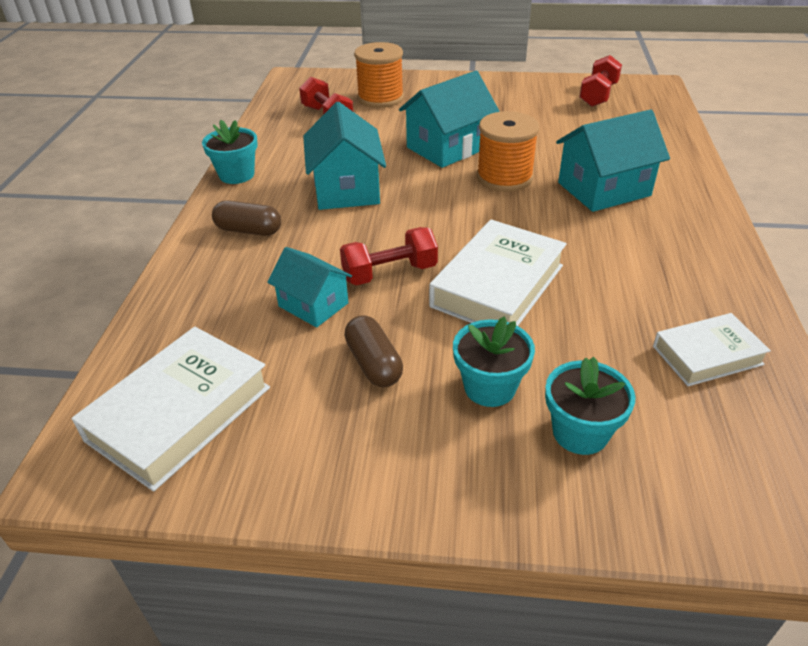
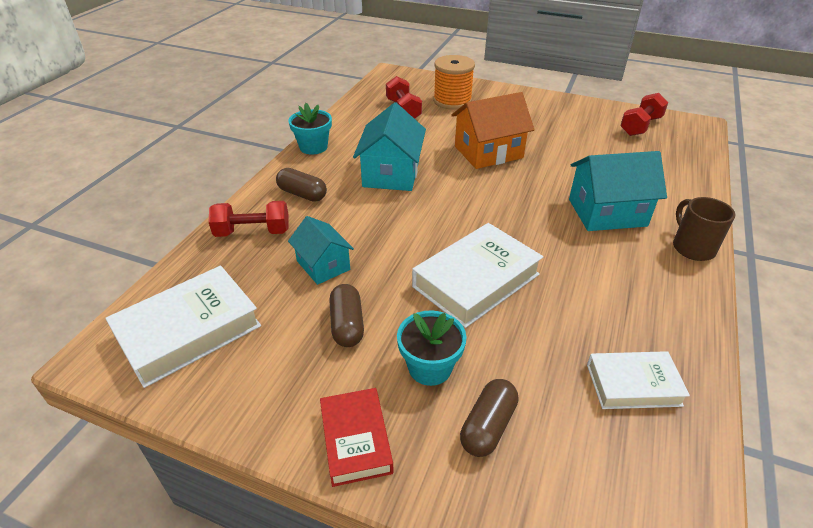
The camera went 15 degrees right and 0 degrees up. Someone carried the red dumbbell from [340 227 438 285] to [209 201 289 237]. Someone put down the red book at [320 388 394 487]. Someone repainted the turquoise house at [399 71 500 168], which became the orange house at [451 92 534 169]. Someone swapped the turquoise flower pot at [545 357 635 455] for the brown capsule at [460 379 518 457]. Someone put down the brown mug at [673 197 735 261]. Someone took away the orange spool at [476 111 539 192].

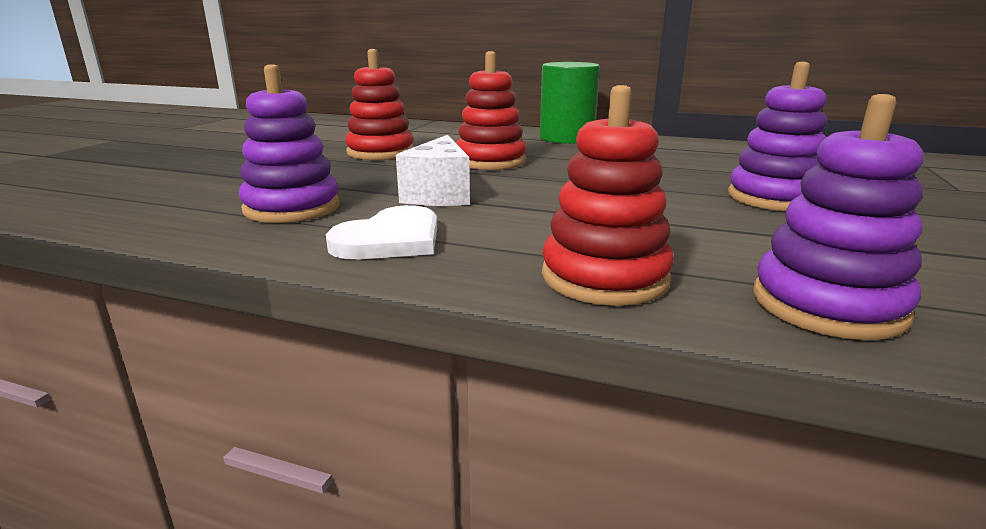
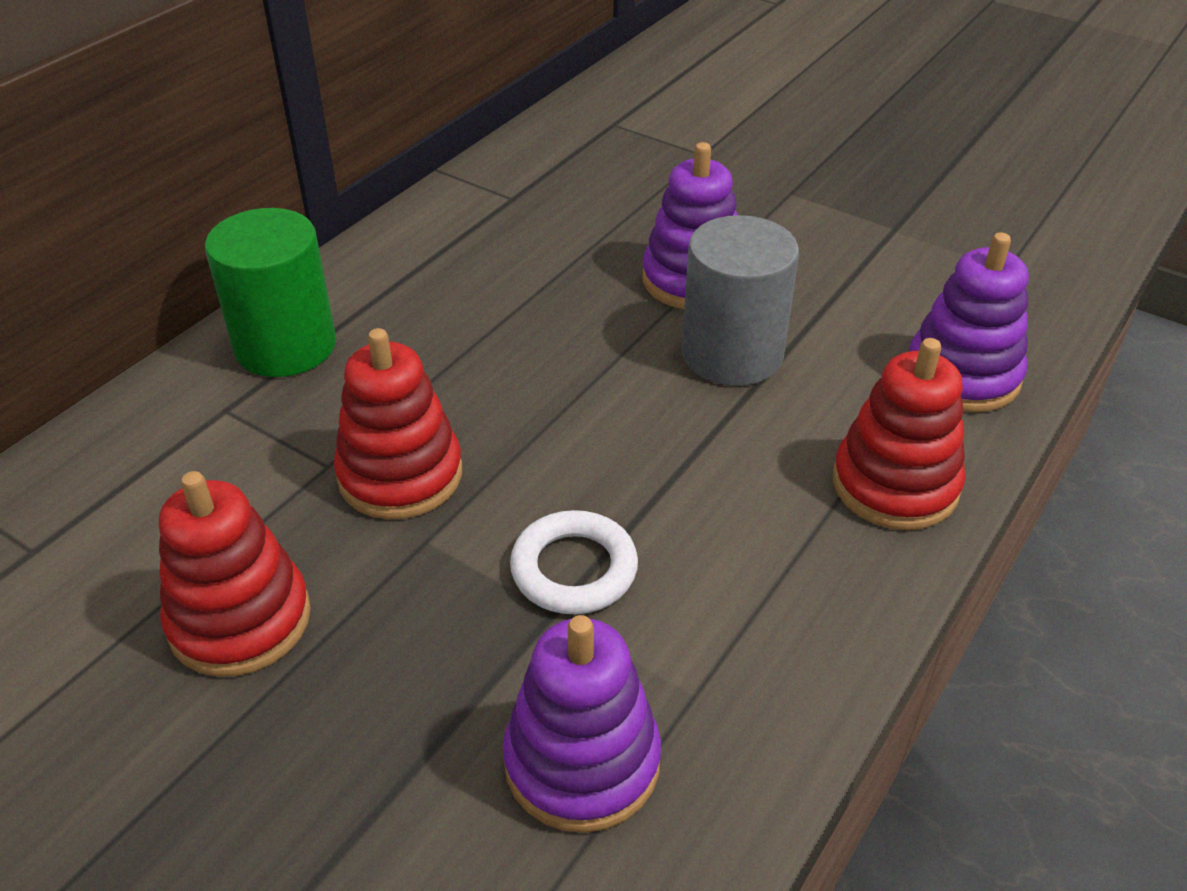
The camera went 75 degrees left and 20 degrees up. Someone swapped the white cheese at [396 135 470 206] for the white ring at [510 510 638 614]. Someone put down the grey cylinder at [682 215 799 386]. Someone took away the white heart at [326 205 437 260].

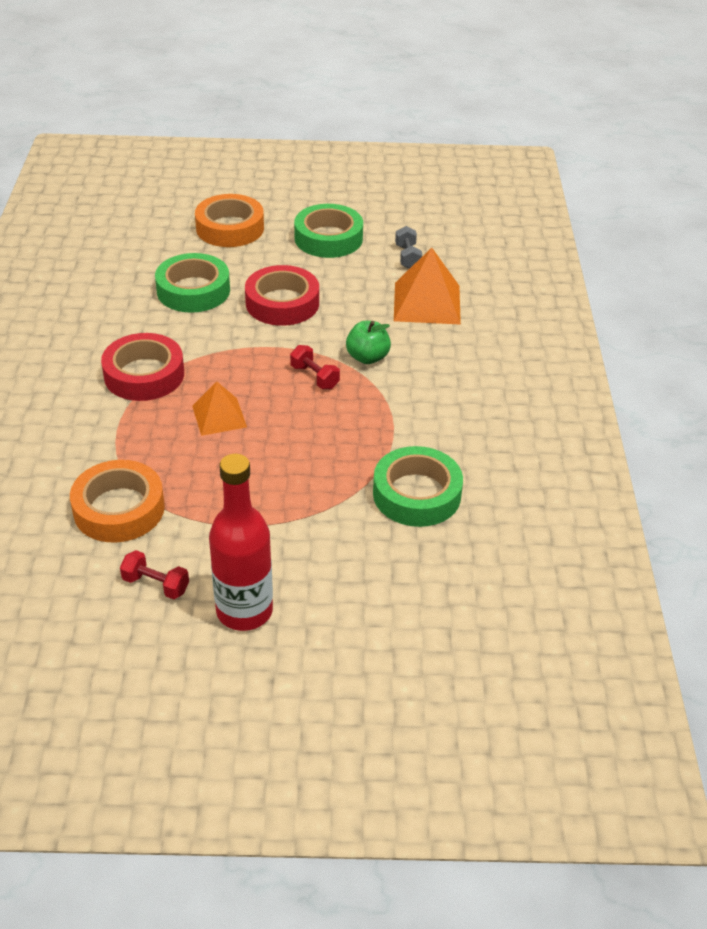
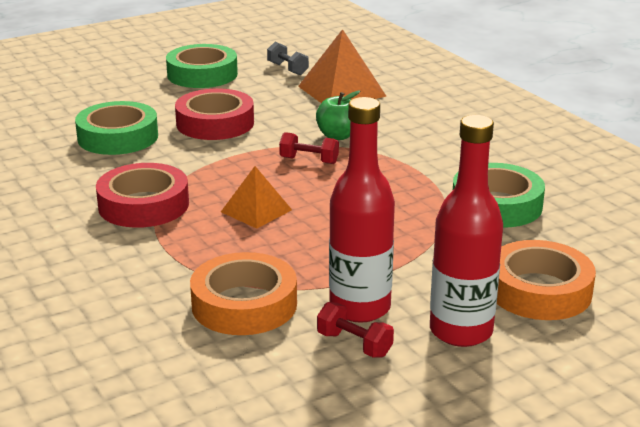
The camera went 30 degrees left and 15 degrees down. Someone rotated the red dumbbell at [120 550 189 600] by 45 degrees clockwise. Someone put down the red bottle at [329 97 395 323]. Someone carried the orange tape from [195 194 264 247] to [497 240 596 320].

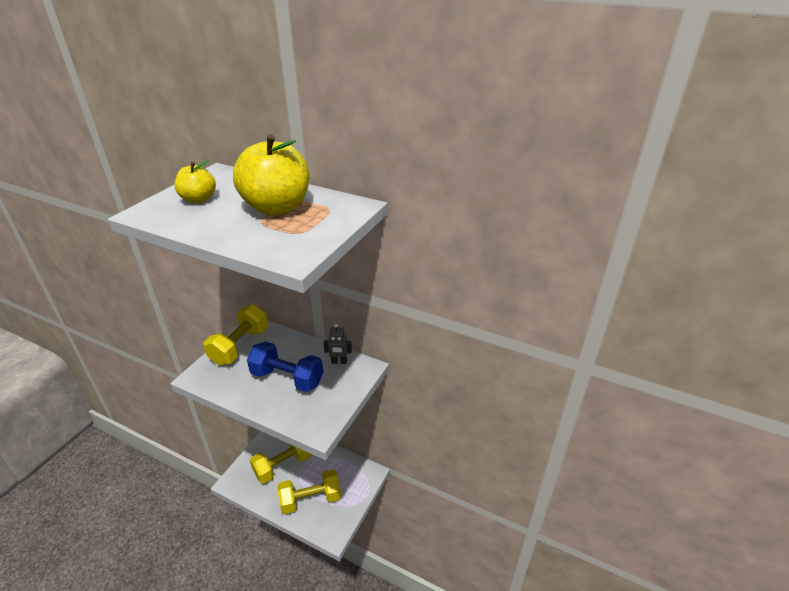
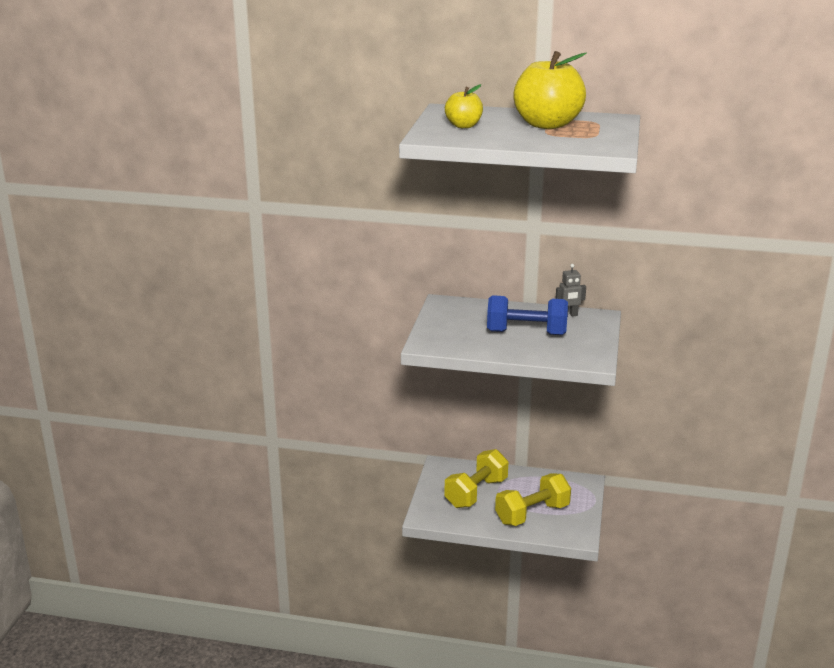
The camera went 15 degrees left and 10 degrees down. Someone took away the yellow dumbbell at [204 304 268 365].

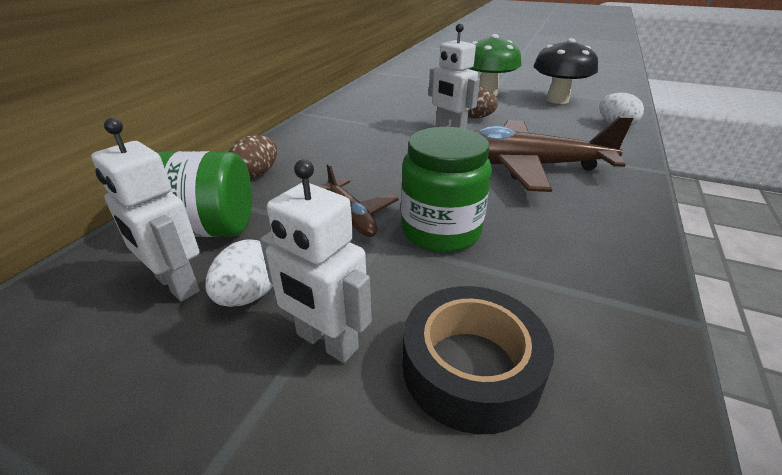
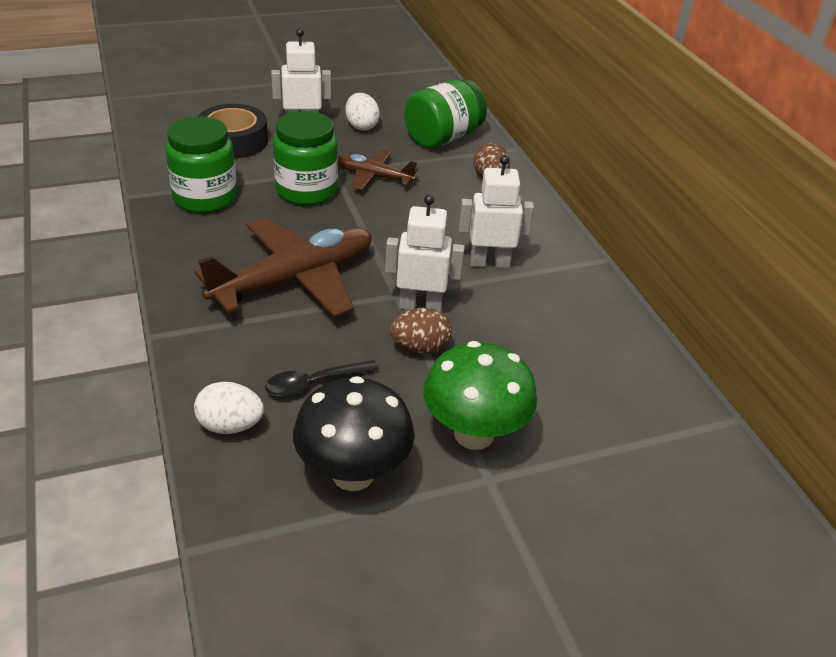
The camera went 135 degrees right and 5 degrees up. Someone put down the green jar at [165 116 237 213]. Someone put down the black spoon at [265 360 379 397]. Someone carried the white robot from [91 118 200 302] to [459 155 534 268].

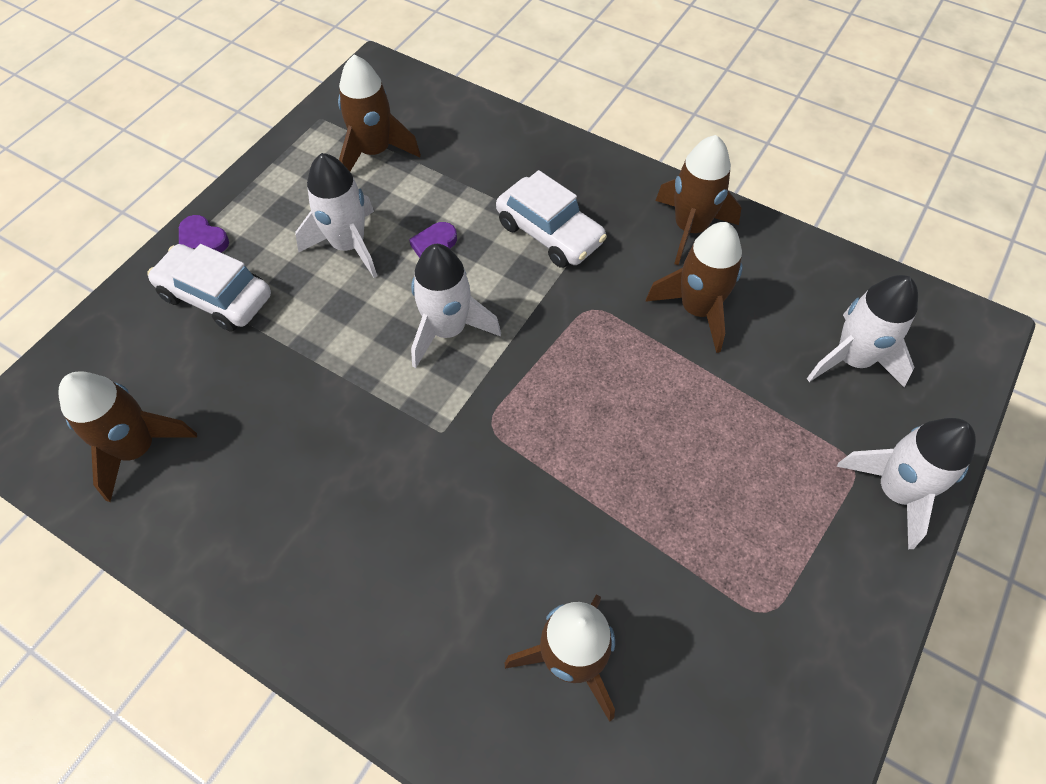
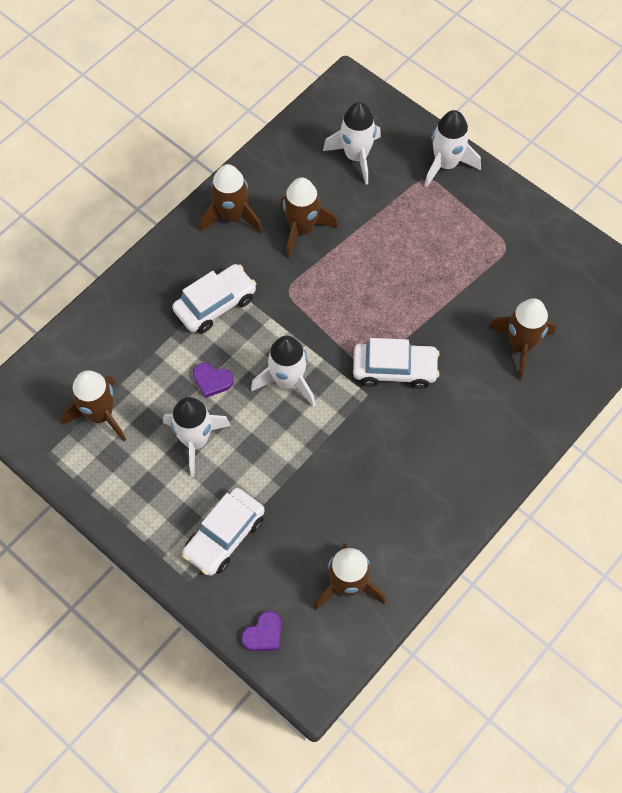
The camera went 80 degrees left and 5 degrees up. Someone carried the purple heart from [179 215 229 252] to [241 611 281 651]. Someone put down the white car at [353 338 440 389].

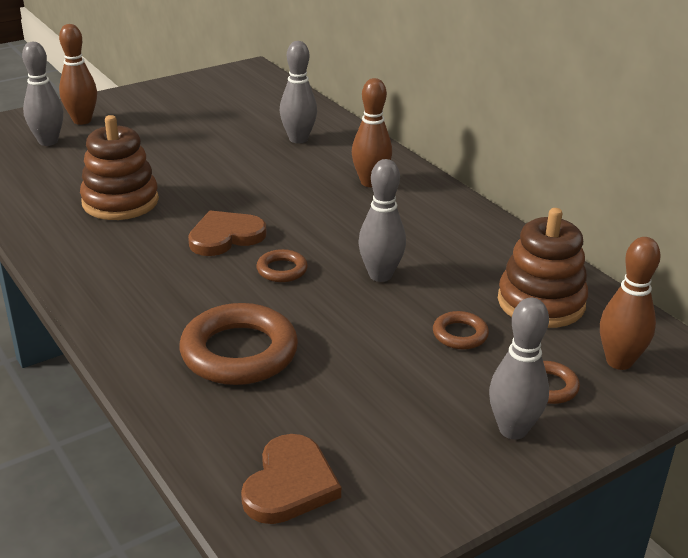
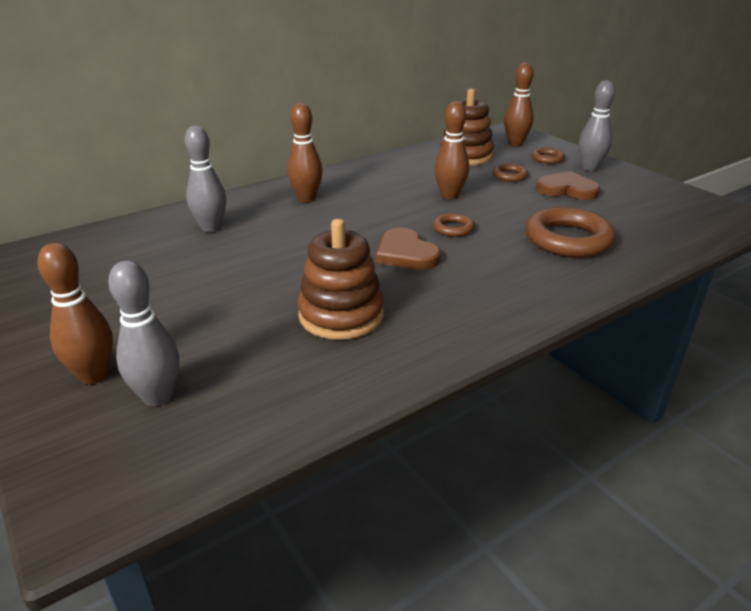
The camera went 90 degrees left and 0 degrees up. Someone repainted the grey bowling pin at [358 159 406 282], which became the brown bowling pin at [434 101 469 200]. Someone carried the brown heart from [241 434 341 524] to [536 171 600 200].

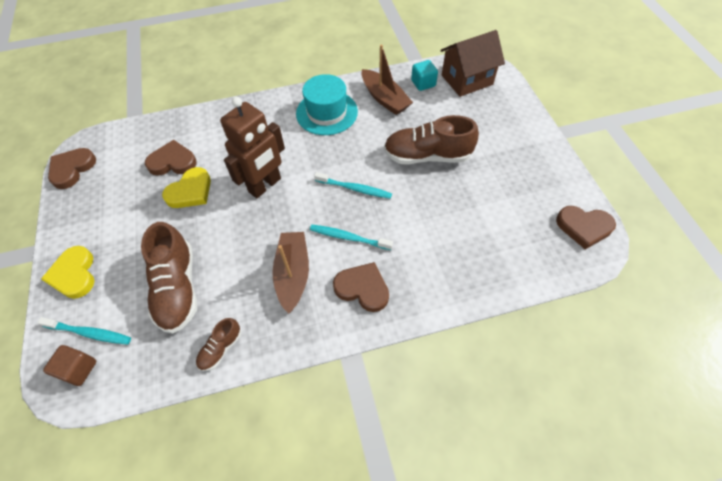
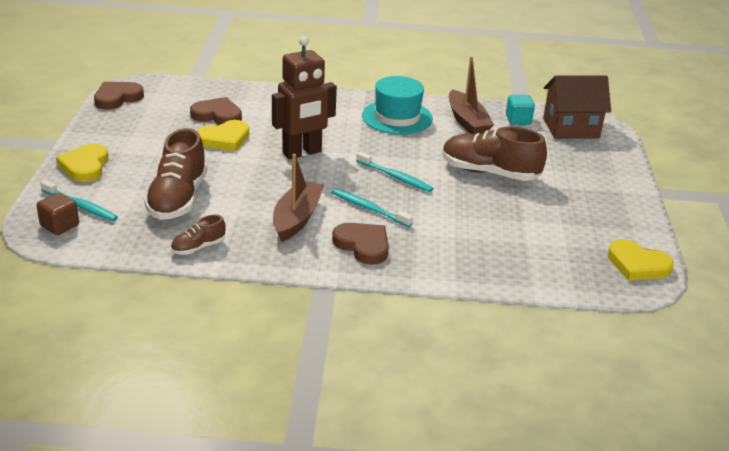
The camera went 15 degrees right and 25 degrees down. Someone repainted the brown heart at [556 206 616 249], which became the yellow heart at [607 239 674 281].

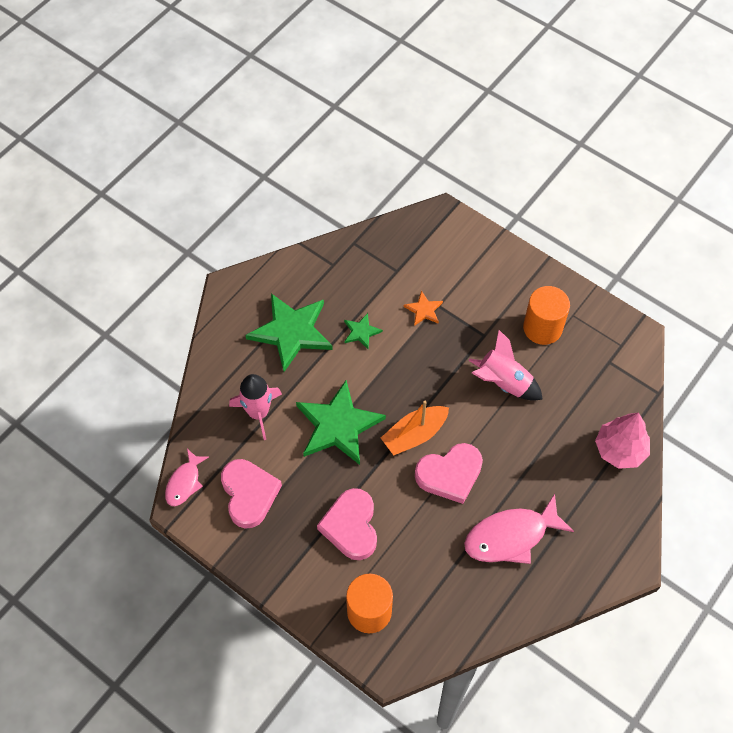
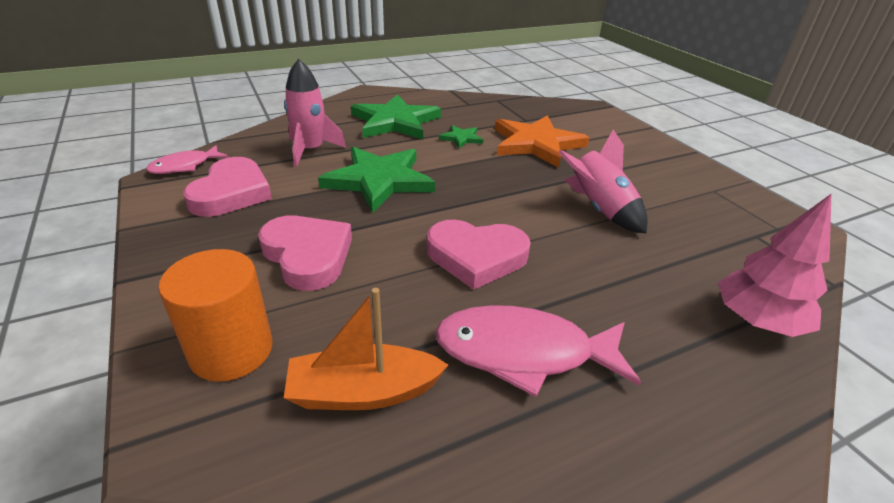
The camera went 25 degrees right and 25 degrees down. Someone rotated the pink heart at [317 488 377 560] by 120 degrees clockwise. Someone carried the orange boat from [381 400 449 455] to [284 288 448 410]. Someone scaled the orange star at [404 291 443 326] by 2.17. Someone took away the orange cylinder at [523 286 570 345].

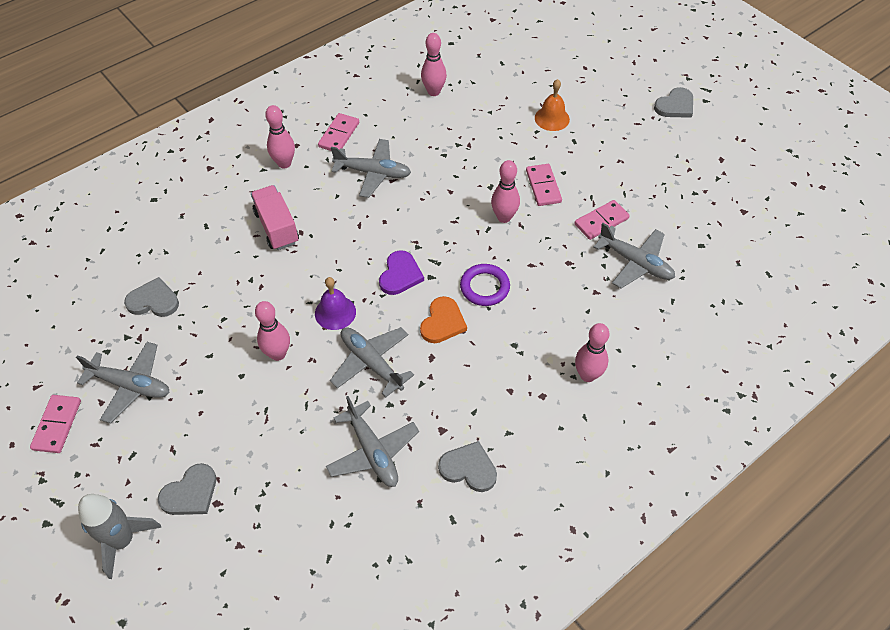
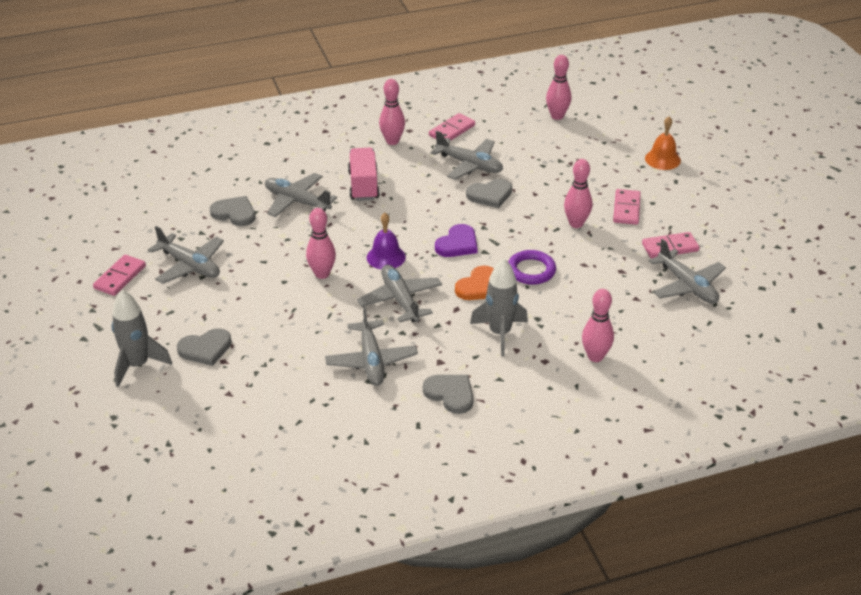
The camera went 20 degrees right and 15 degrees down. Someone put down the grey plane at [265 173 337 217]. Someone carried the grey heart from [654 87 693 118] to [466 179 512 208]. Someone put down the grey rocket at [470 259 528 356].

